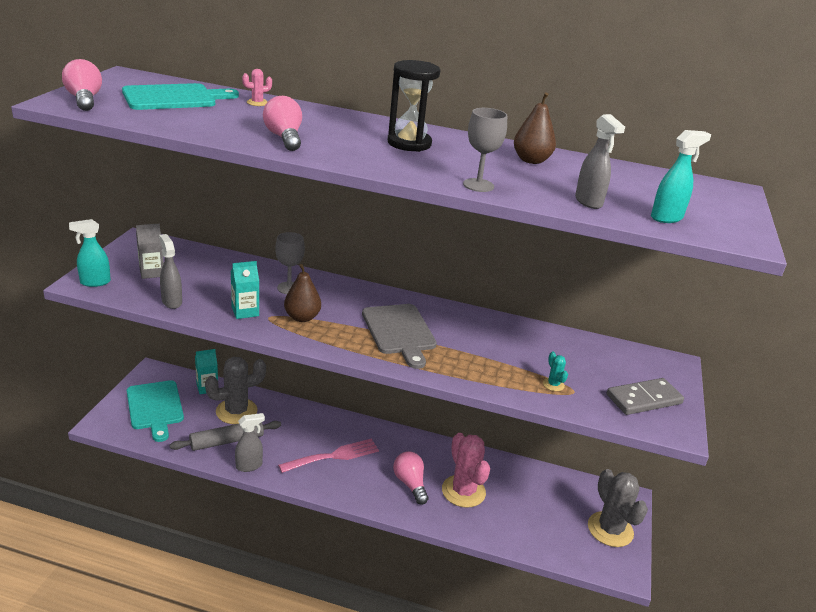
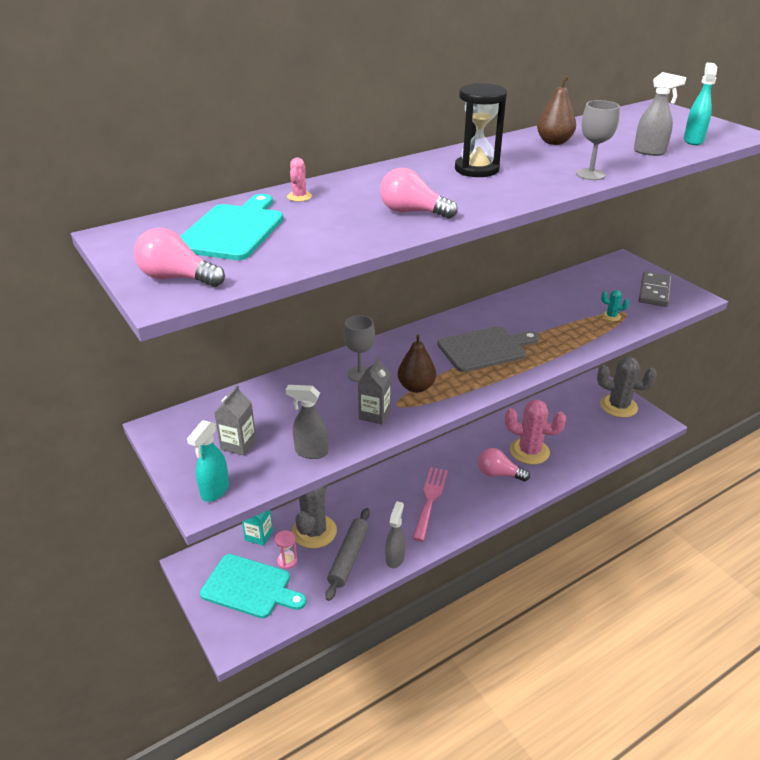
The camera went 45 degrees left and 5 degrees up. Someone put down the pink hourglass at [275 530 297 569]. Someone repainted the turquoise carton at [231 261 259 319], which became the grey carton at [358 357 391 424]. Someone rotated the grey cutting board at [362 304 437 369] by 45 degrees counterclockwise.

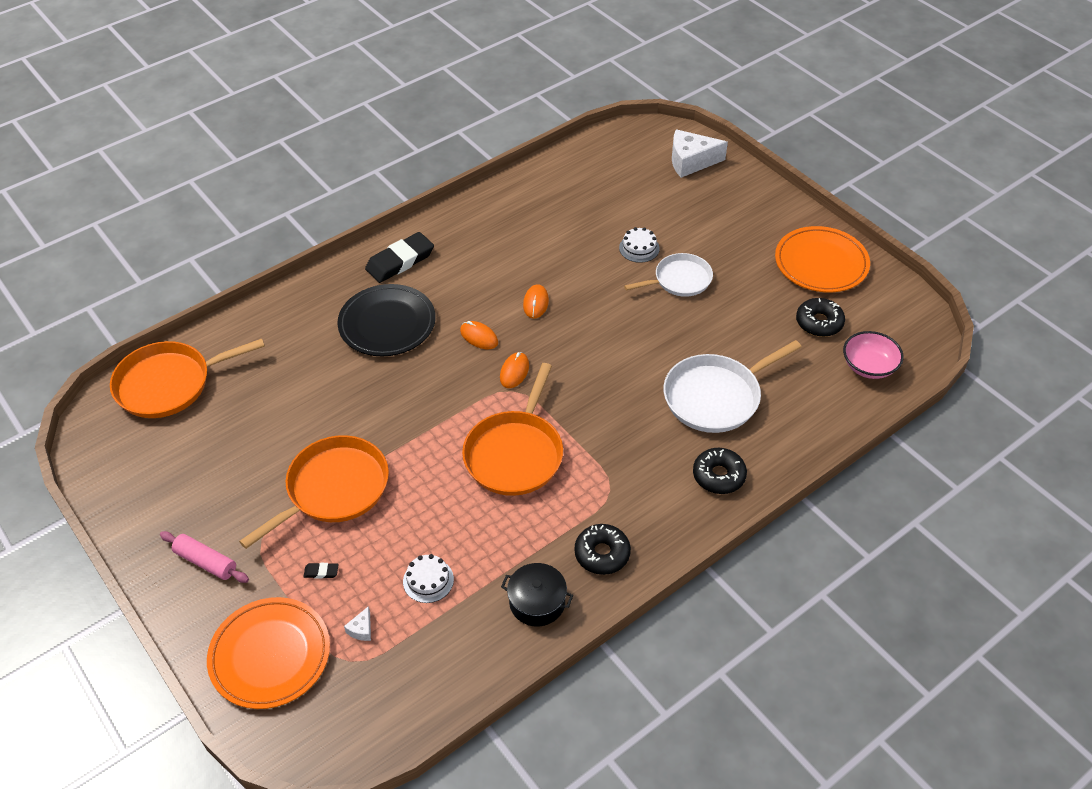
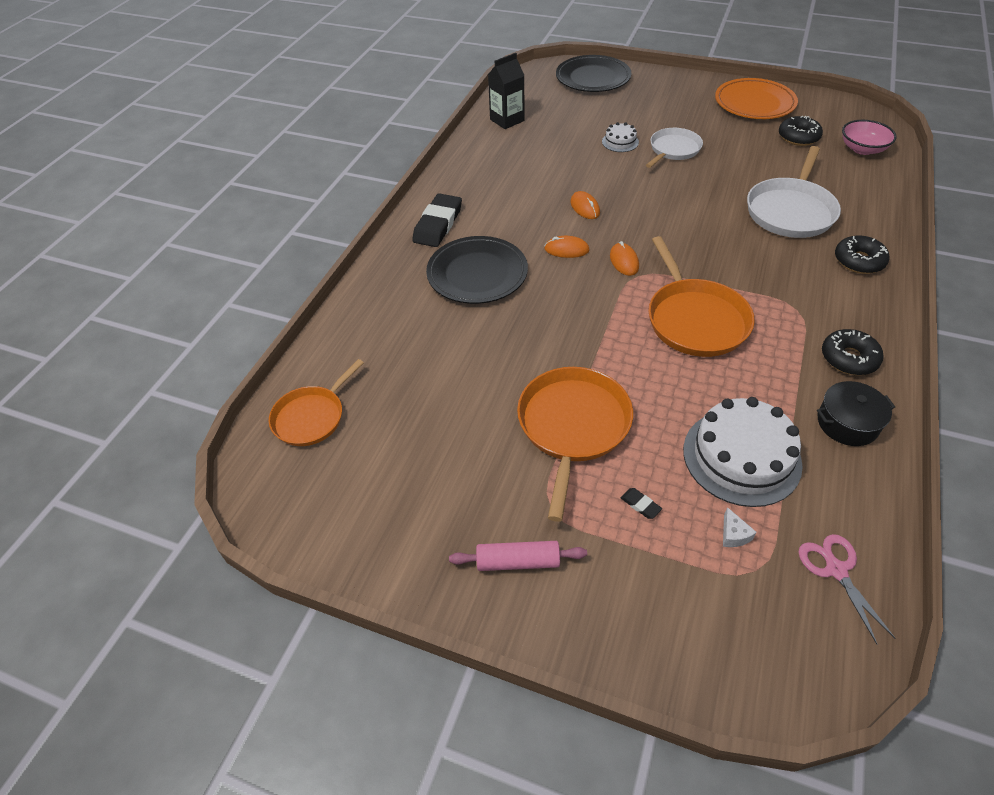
The camera went 30 degrees left and 0 degrees up. Someone scaled the orange pan at [110 339 265 418] by 0.65. Someone put down the black carton at [488 53 525 129]. Someone swapped the white cheese at [672 129 728 178] for the black plate at [556 55 632 92]. Someone rotated the black eraser at [303 563 339 579] by 75 degrees clockwise. Someone scaled the white cake at [403 554 454 603] by 2.05. Someone put down the pink scissors at [799 534 896 645]. Someone took away the orange plate at [207 597 330 709].

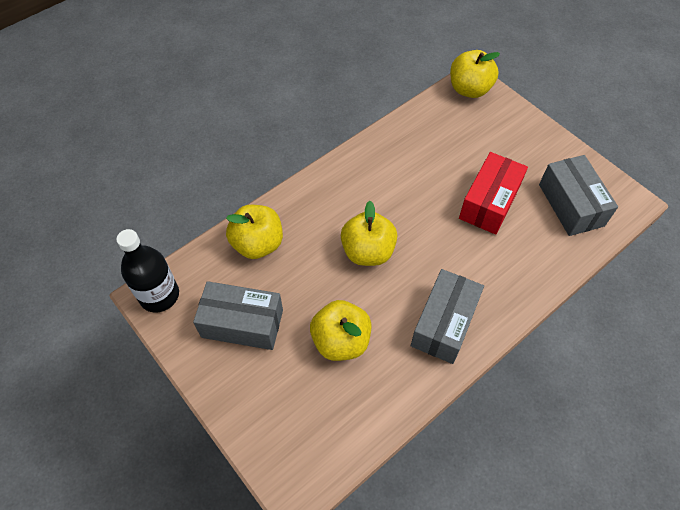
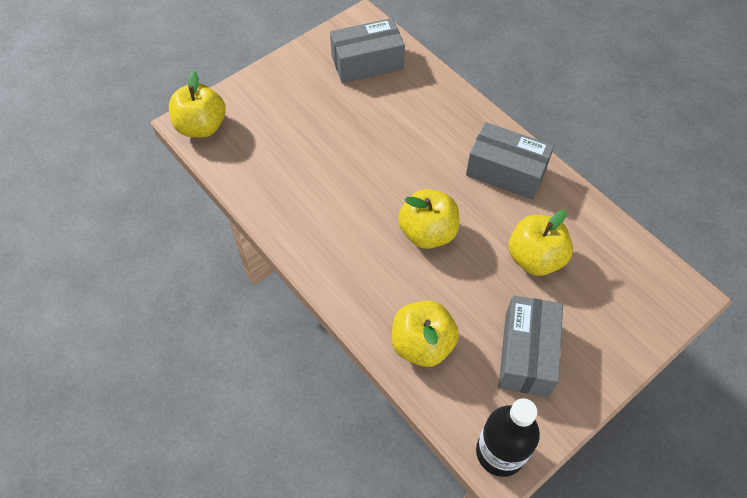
The camera went 90 degrees left and 0 degrees up. Someone took away the red box at [459 152 528 235].

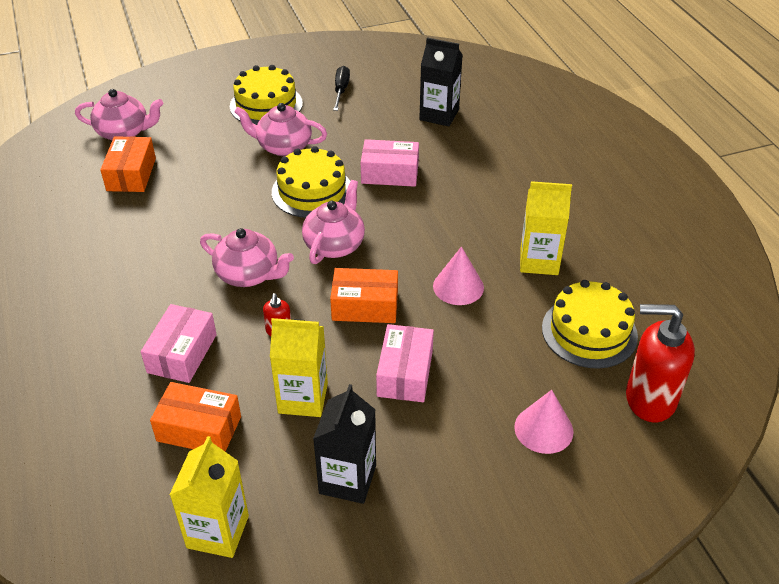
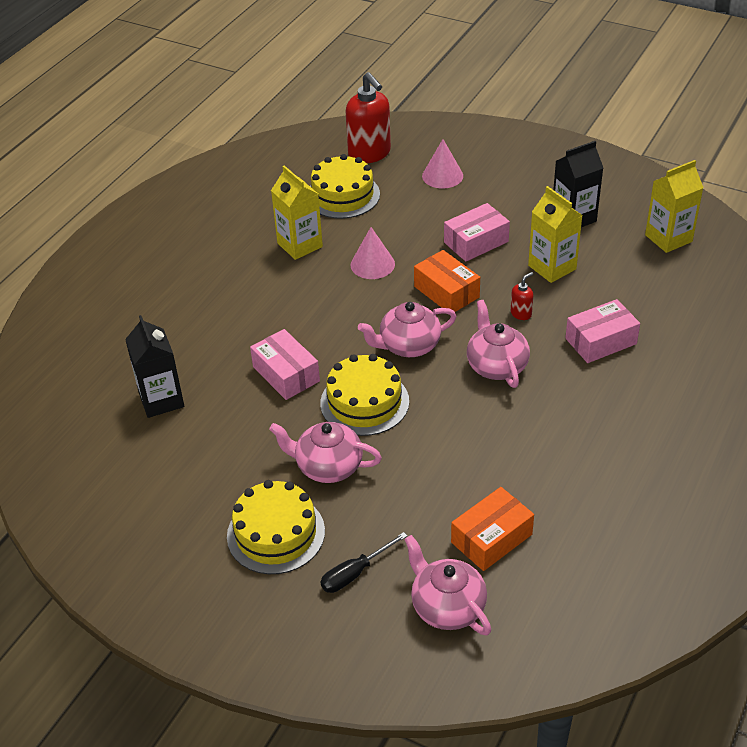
The camera went 130 degrees left and 0 degrees up. Someone rotated the pink teapot at [234 103 327 156] by 135 degrees clockwise. Someone carried the black screwdriver from [333 66 350 111] to [321 532 407 593]. Someone took away the orange box at [150 382 241 452].

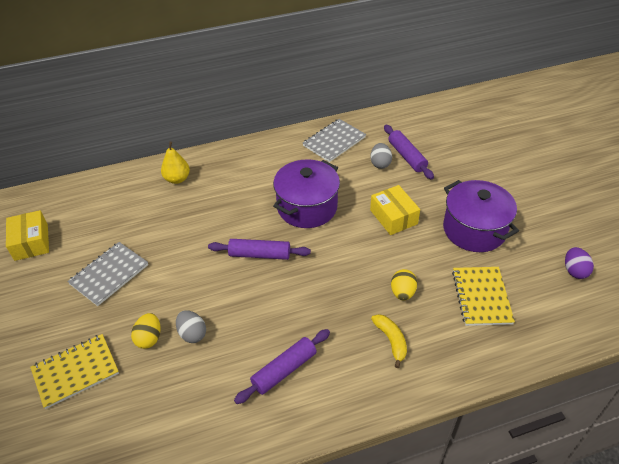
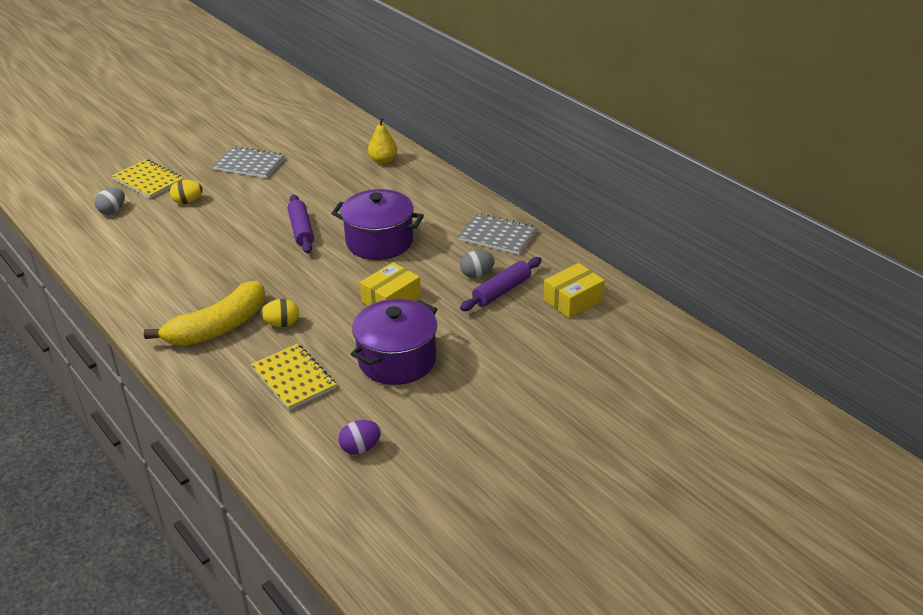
The camera went 70 degrees right and 10 degrees down. Someone carried the grey egg from [176 310 206 343] to [95 188 125 215]. Someone scaled the yellow banana at [371 314 407 368] by 2.03. Someone rotated the yellow notebook at [452 267 515 326] by 75 degrees clockwise. Someone carried the yellow box from [6 210 49 261] to [544 263 605 318]. Someone took away the purple rolling pin at [234 329 330 404].

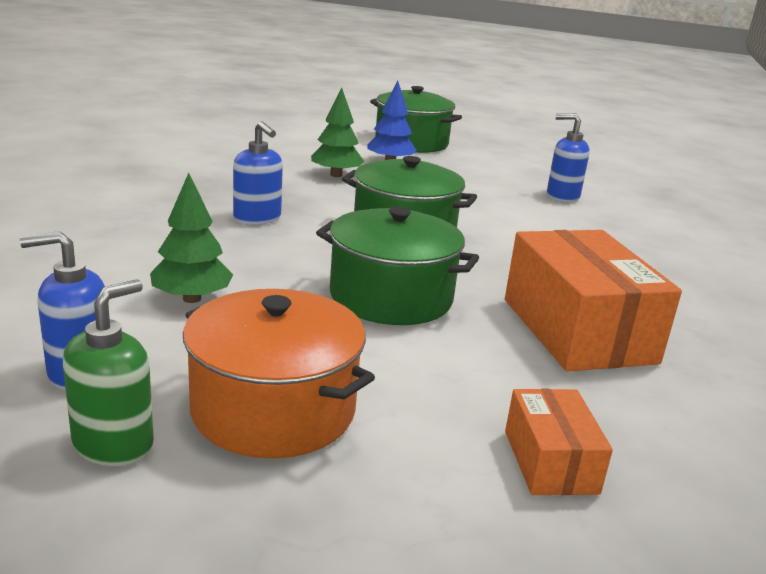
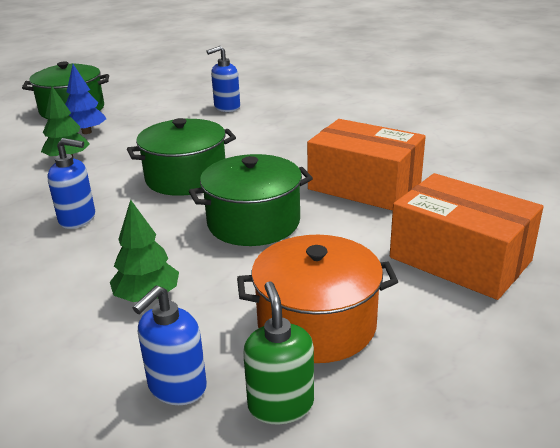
The camera went 40 degrees left and 5 degrees up. Someone scaled the orange box at [505 389 613 495] by 1.93.

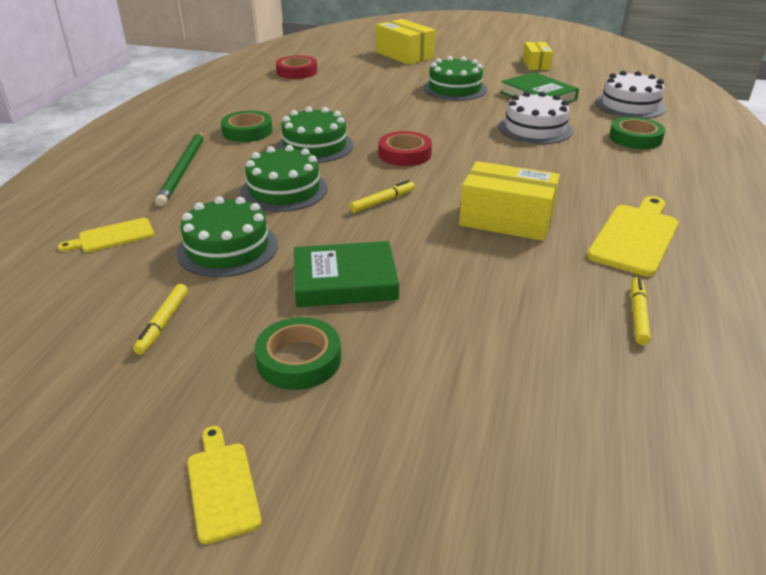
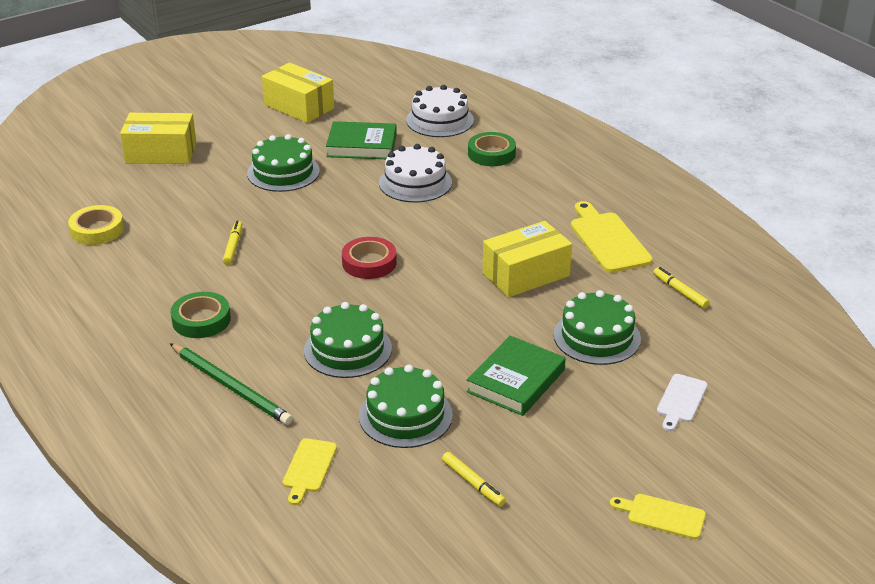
The camera went 50 degrees left and 0 degrees up. Someone repainted the red tape at [276 56 317 79], which became the yellow tape at [68 205 124 245]. Someone carried the yellow marker from [349 180 415 213] to [223 220 242 265]. Someone scaled the yellow box at [523 42 553 70] by 1.62. Someone carried the green cake from [277 107 353 163] to [554 290 641 365]. Someone put down the white cutting board at [657 374 707 431]. Someone took away the green tape at [255 317 341 390].

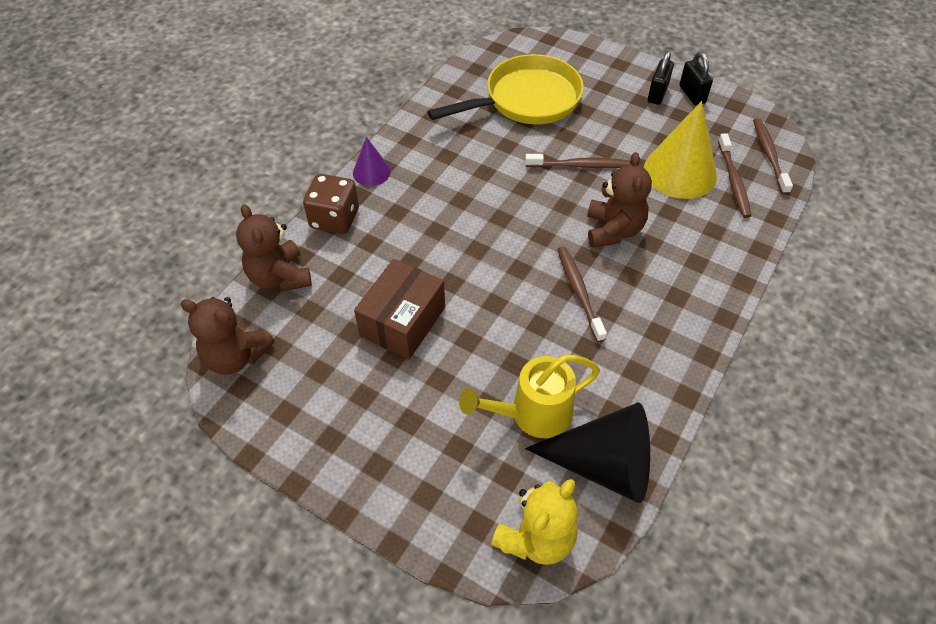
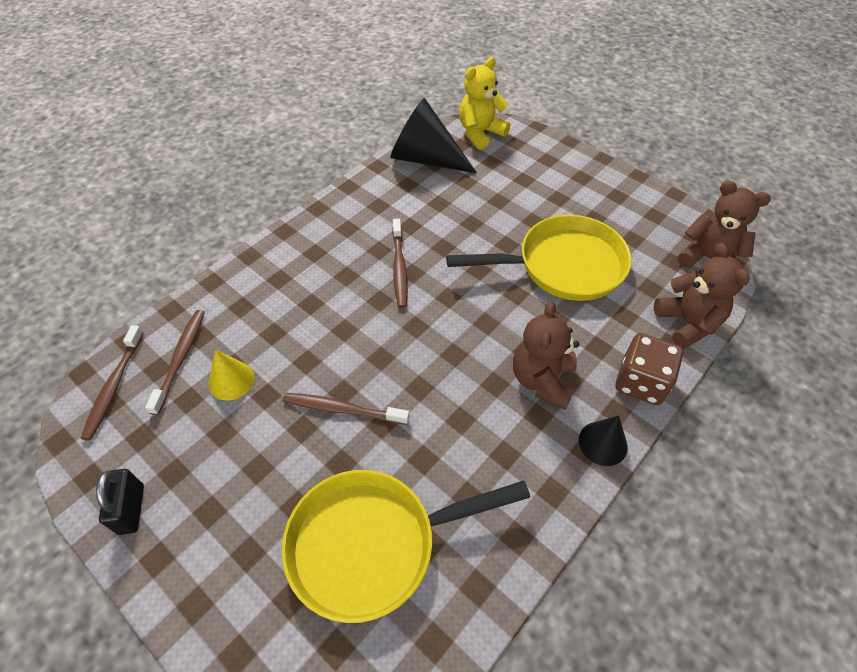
The camera went 170 degrees left and 0 degrees up. Someone scaled the yellow cone at [644 101 717 199] by 0.53. Someone swapped the brown box at [354 259 445 359] for the yellow pan at [446 215 632 301]. Someone carried the brown teddy bear from [587 152 652 248] to [513 301 579 409]. Someone repainted the purple cone at [353 137 391 186], which became the black cone at [579 416 628 466]. Someone took away the yellow watering can at [459 355 600 438]. Someone took away the black padlock at [648 51 674 105].

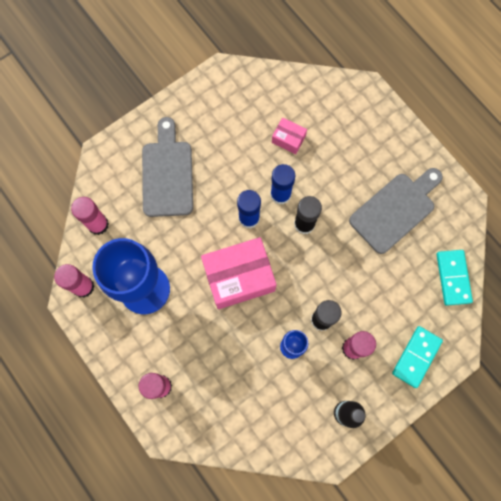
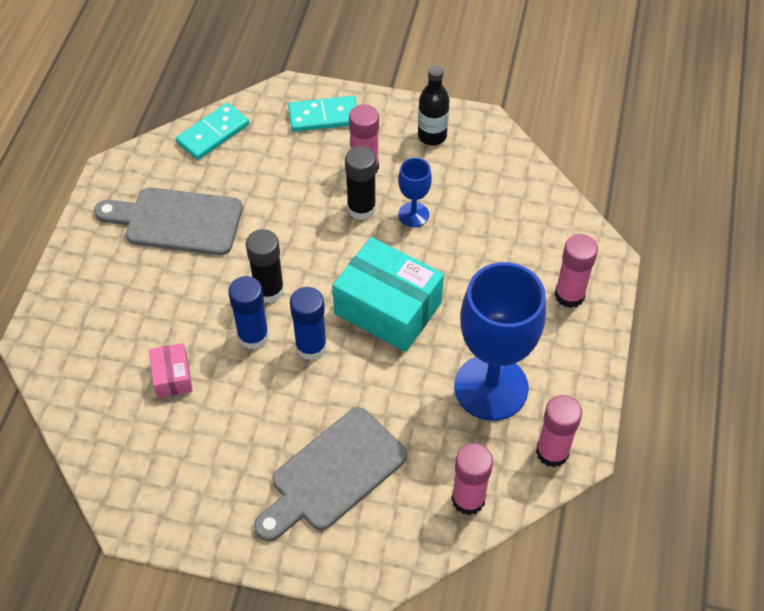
The camera went 130 degrees left and 20 degrees down. Someone repainted the pink box at [201 237 277 309], which became the turquoise box at [332 237 444 352].

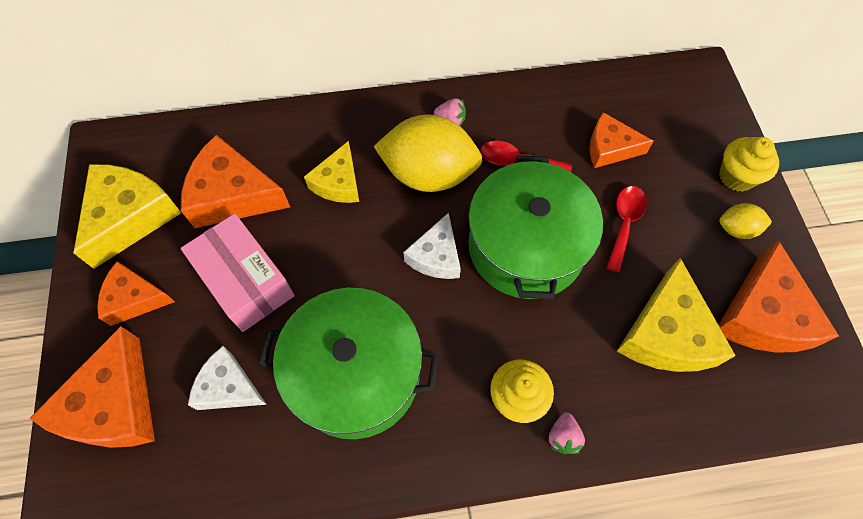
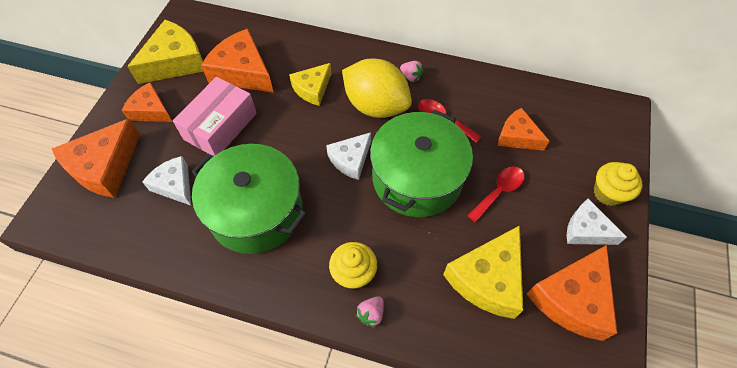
The camera went 25 degrees right and 5 degrees down. Someone rotated the pink box at [181 213 295 332] by 45 degrees clockwise. Someone swapped the yellow lemon at [719 203 772 239] for the white cheese at [567 199 627 245].

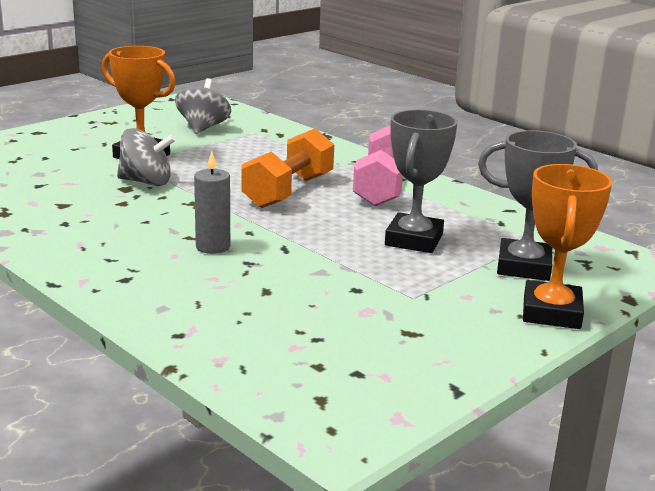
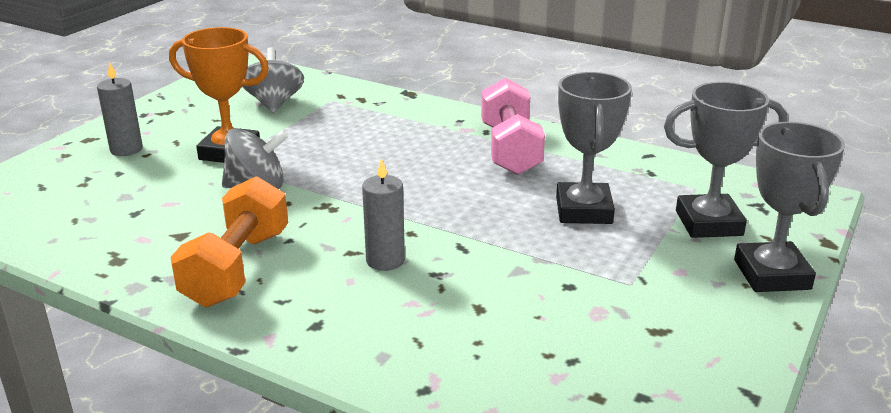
The camera went 15 degrees left and 5 degrees up. Someone put down the grey candle at [97 62 143 156]. Someone carried the orange dumbbell from [241 128 334 208] to [170 176 288 307]. Someone repainted the orange trophy at [523 164 613 329], which became the grey trophy at [734 122 845 292].

